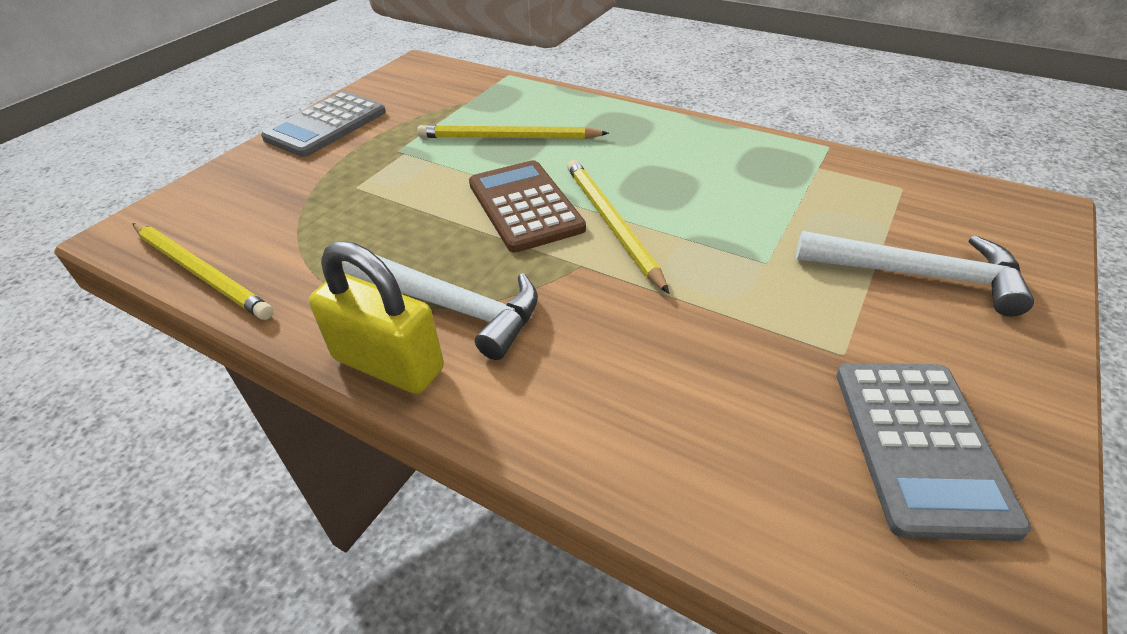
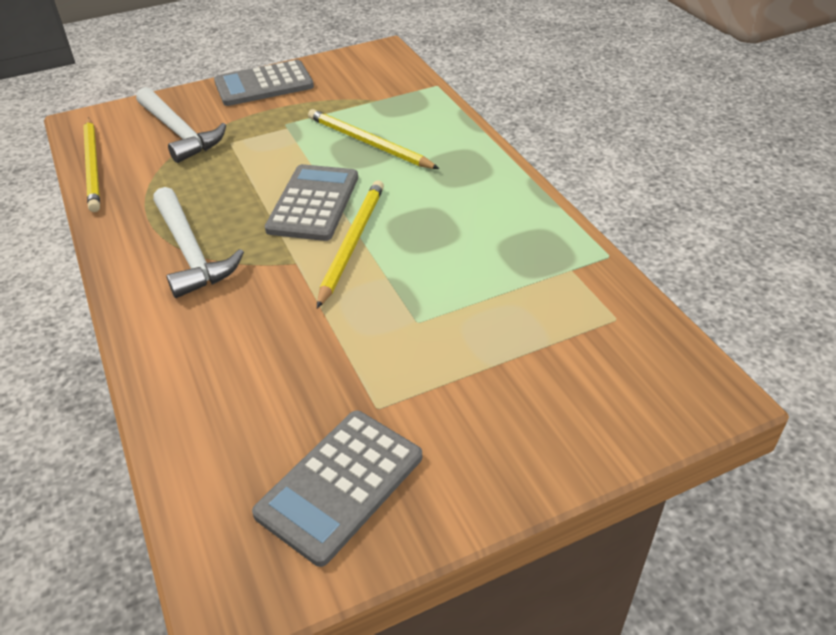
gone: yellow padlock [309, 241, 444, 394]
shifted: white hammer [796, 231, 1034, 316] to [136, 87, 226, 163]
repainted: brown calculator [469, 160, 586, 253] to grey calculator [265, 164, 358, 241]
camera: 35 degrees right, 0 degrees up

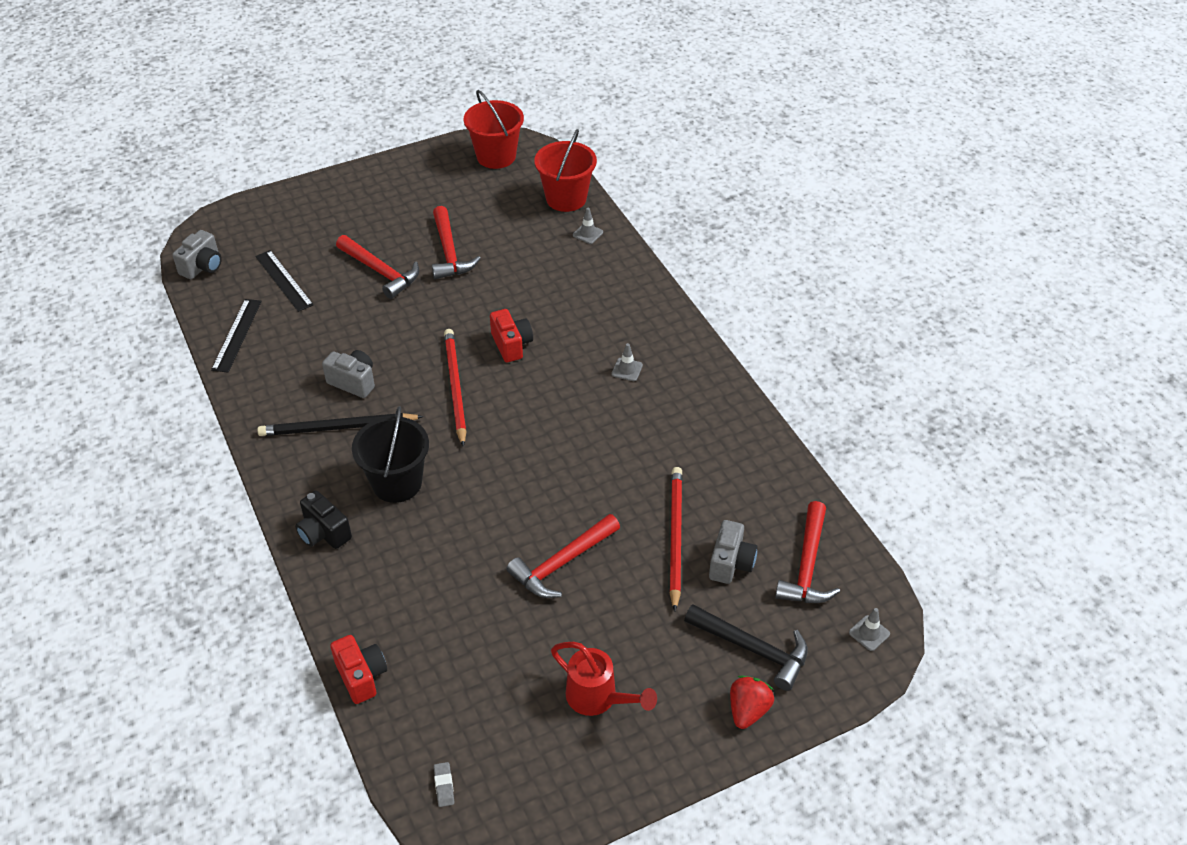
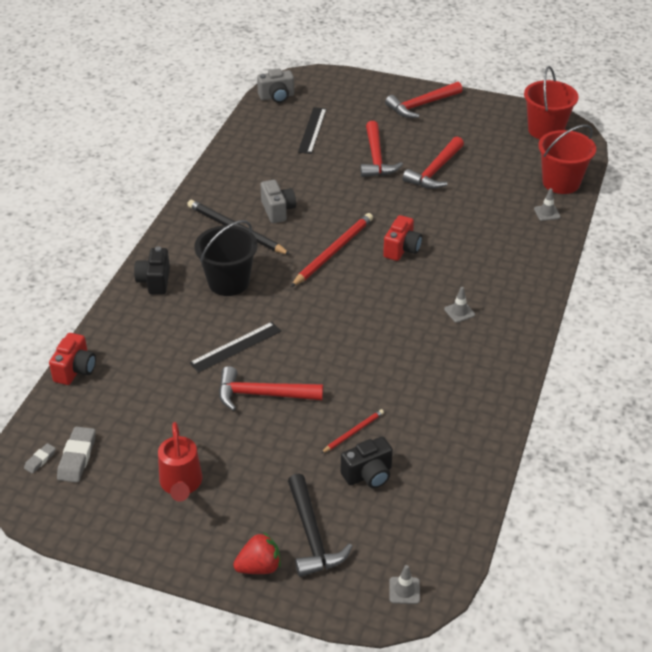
new: grey eraser [57, 426, 96, 483]
shifted: black ruler [211, 299, 262, 373] to [189, 322, 281, 373]; red hammer [775, 501, 840, 603] to [385, 82, 463, 118]
repainted: grey camera [709, 520, 758, 584] to black camera [341, 437, 393, 488]
scaled: red pencil [669, 467, 683, 611] = [321, 409, 384, 453] x0.53
camera: 45 degrees right, 5 degrees down

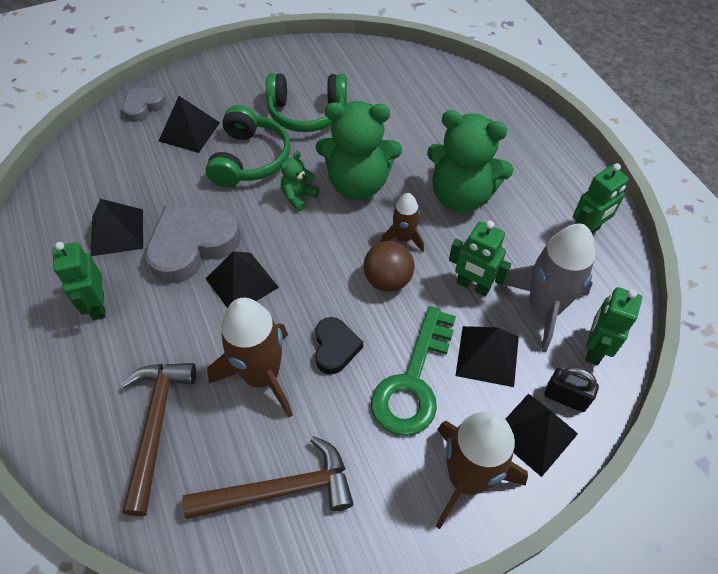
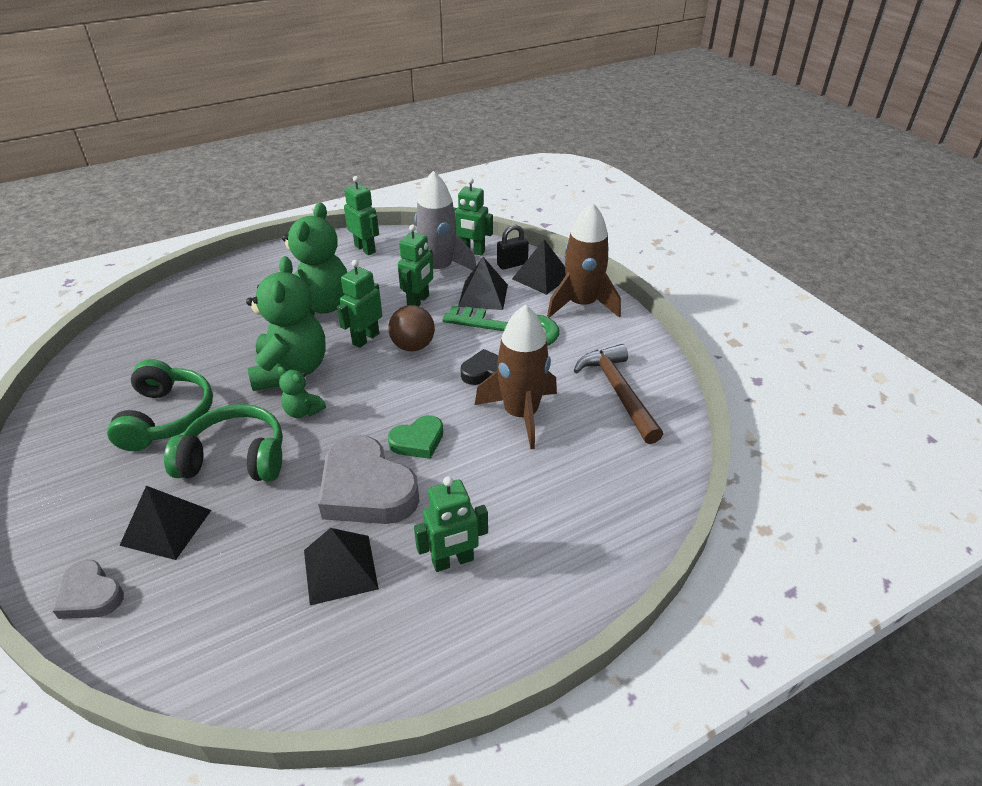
gone: brown hammer [121, 363, 196, 516]
swapped: black pyramid [206, 251, 279, 308] to green heart [388, 415, 443, 459]; brown rocket [381, 193, 424, 252] to green robot [337, 260, 382, 348]
rotated: black padlock [545, 367, 599, 412] = [497, 225, 529, 270] 45 degrees clockwise
camera: 95 degrees left, 15 degrees down

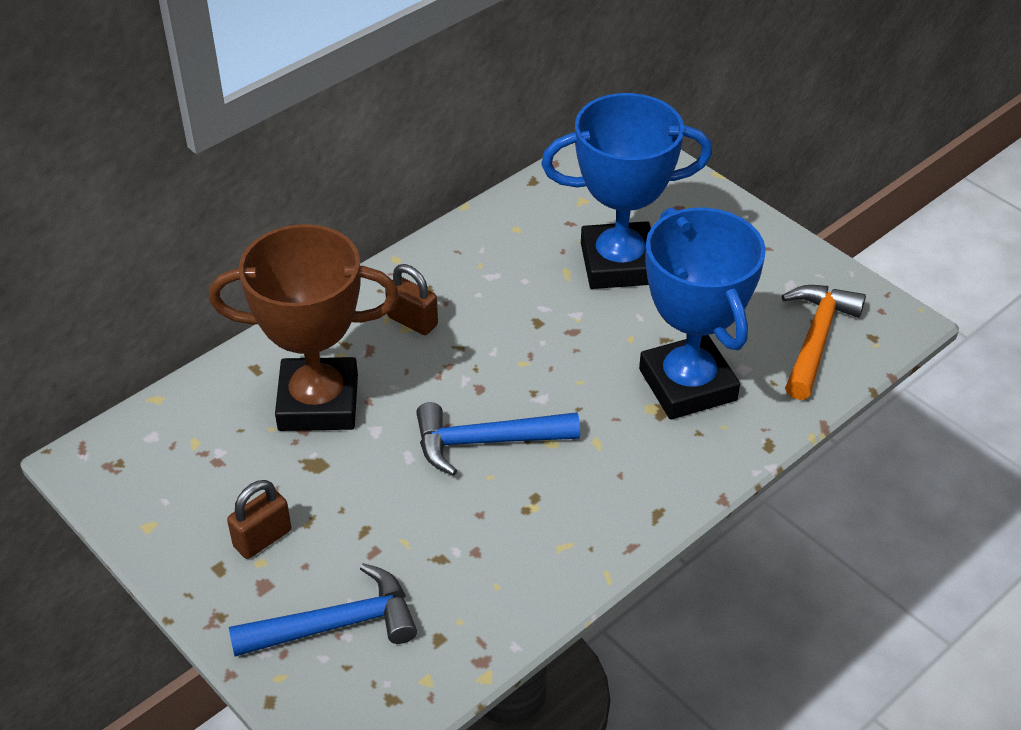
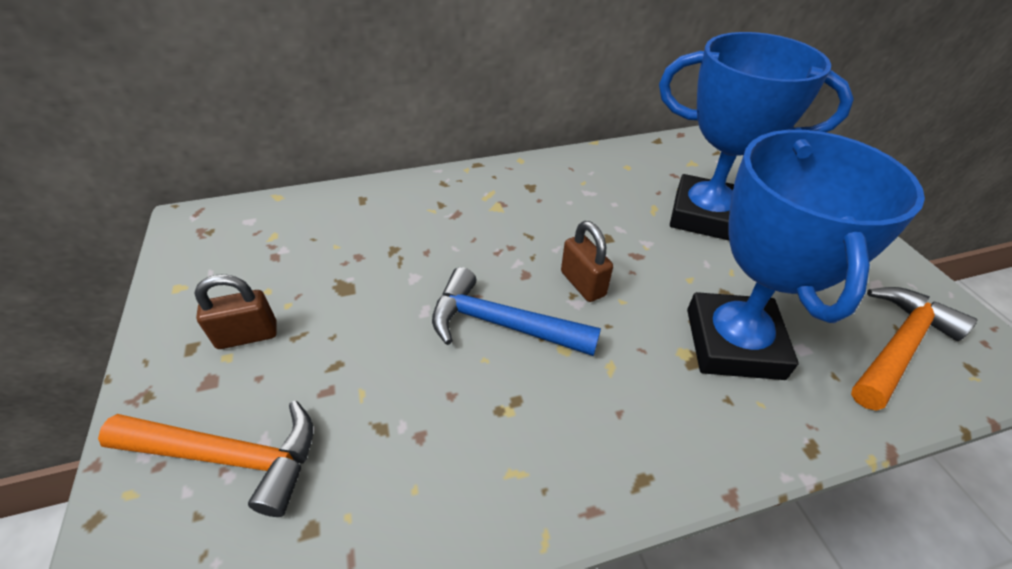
gone: brown trophy [209, 224, 399, 431]
shifted: brown padlock [385, 264, 438, 335] to [561, 221, 613, 302]
repainted: blue hammer [229, 563, 417, 656] to orange hammer [98, 401, 313, 517]
camera: 25 degrees right, 0 degrees up

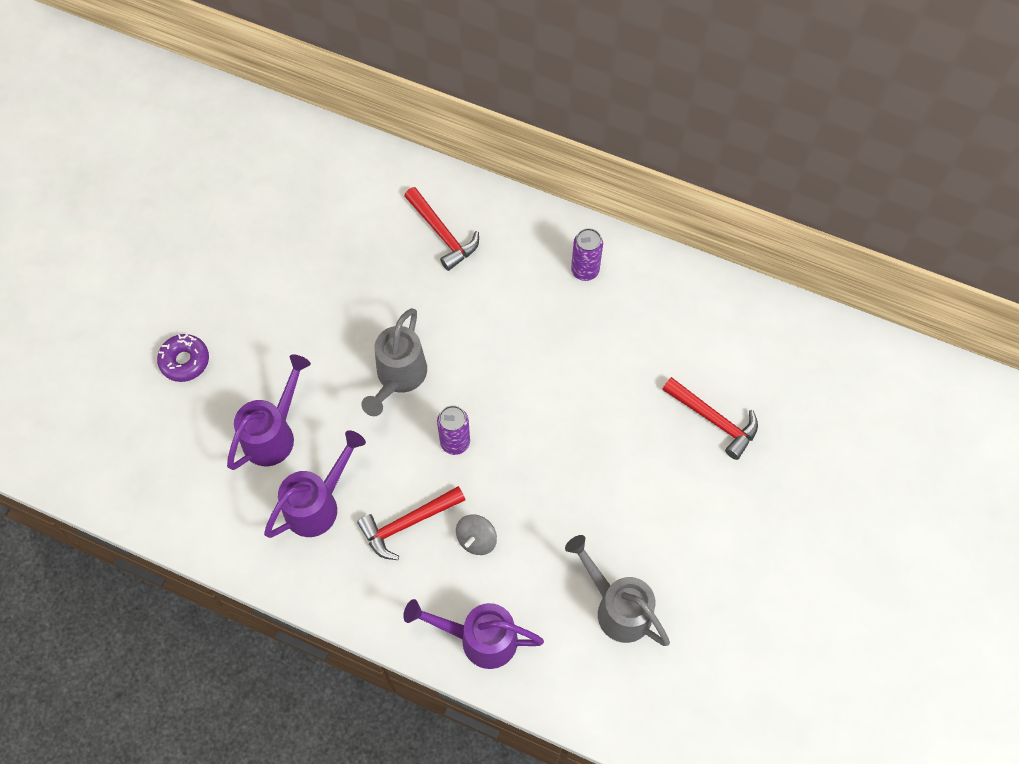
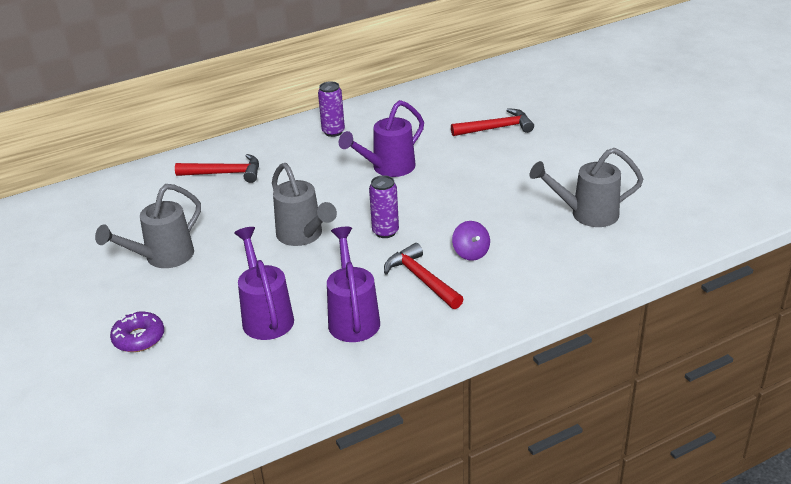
new: grey watering can [95, 184, 201, 268]
shifted: purple watering can [403, 599, 544, 669] to [339, 100, 424, 177]
repainted: grey spinning top [456, 515, 497, 555] to purple spinning top [452, 221, 490, 261]
rotated: red hammer [357, 486, 465, 560] = [384, 243, 464, 309] 135 degrees clockwise
camera: 50 degrees left, 30 degrees down

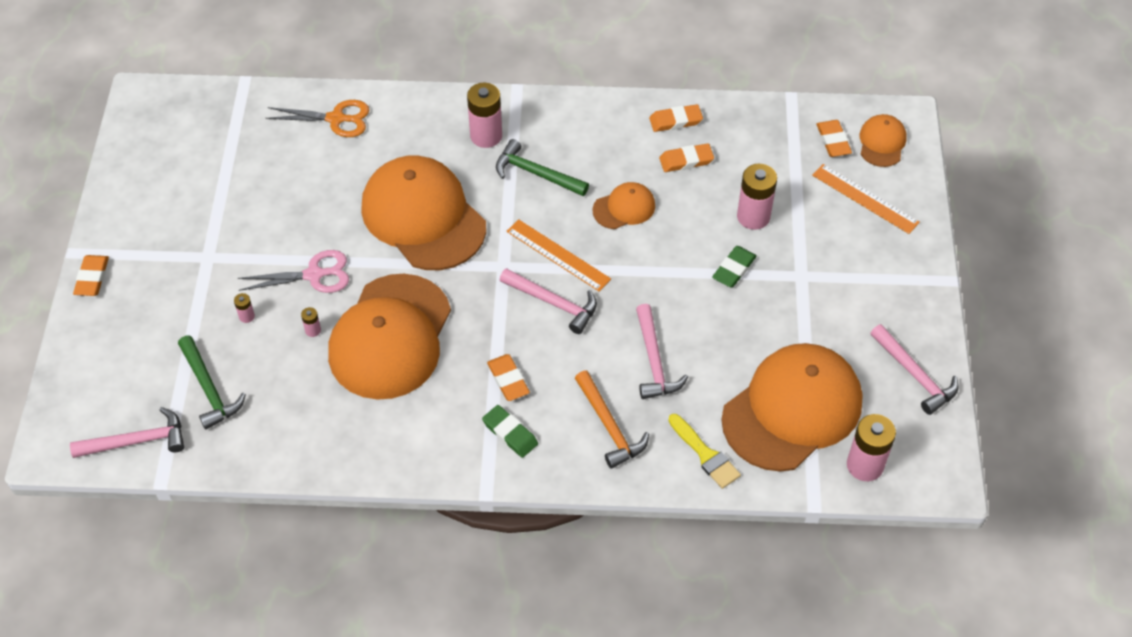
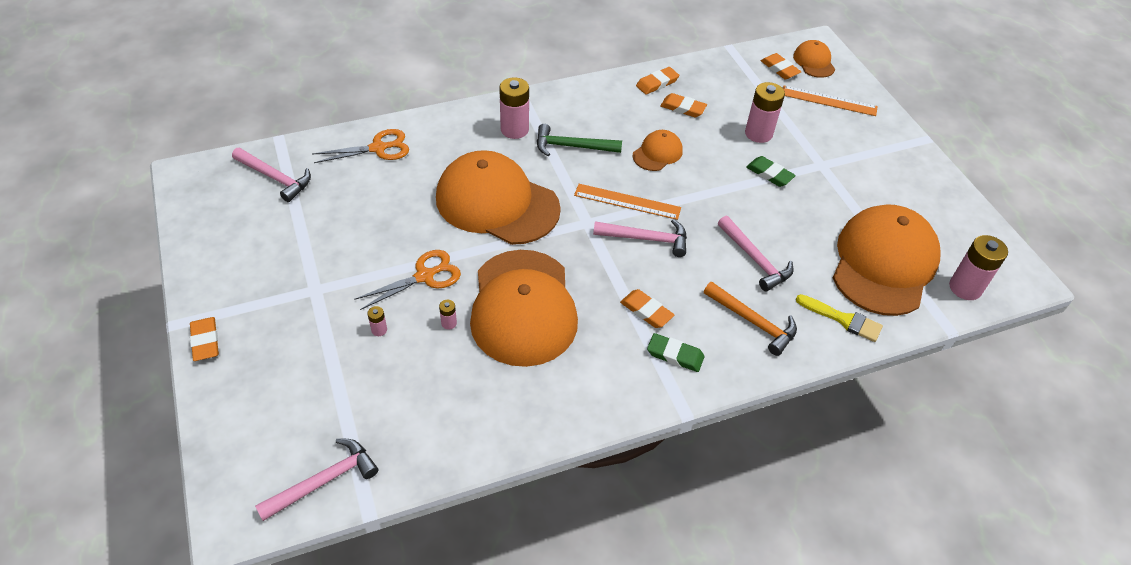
gone: green hammer [178, 336, 246, 430]
shifted: pink hammer [870, 324, 959, 415] to [232, 148, 311, 202]
repainted: pink scissors [238, 250, 349, 293] to orange scissors [354, 250, 461, 310]
rotated: orange eraser [659, 143, 714, 172] = [660, 93, 707, 118] 60 degrees clockwise; green eraser [712, 246, 757, 287] = [746, 156, 796, 187] 60 degrees counterclockwise
camera: 25 degrees left, 5 degrees down

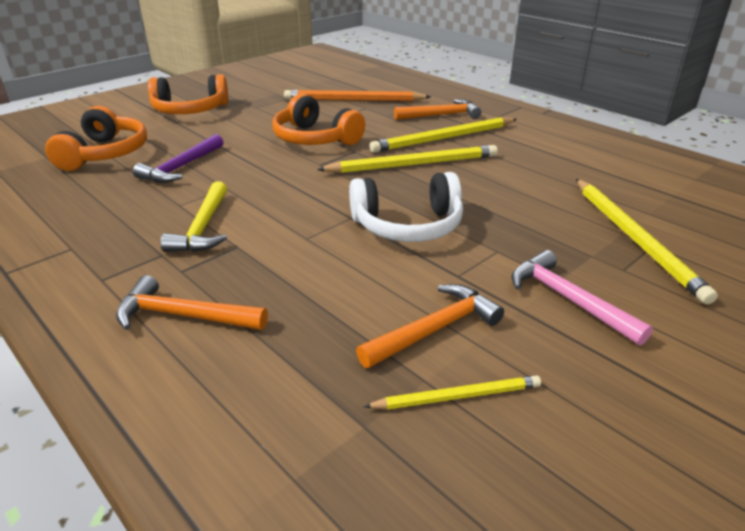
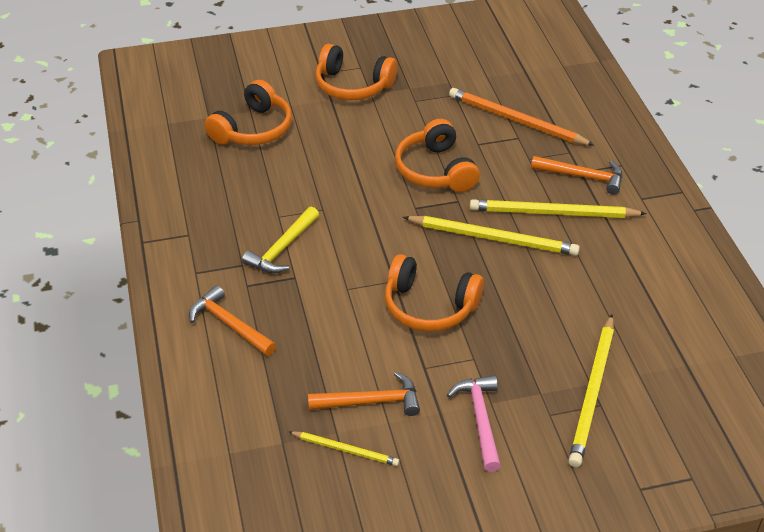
gone: purple hammer [133, 134, 224, 183]
repainted: white headphones [349, 172, 463, 242] to orange headphones [385, 254, 484, 332]
camera: 30 degrees right, 10 degrees up

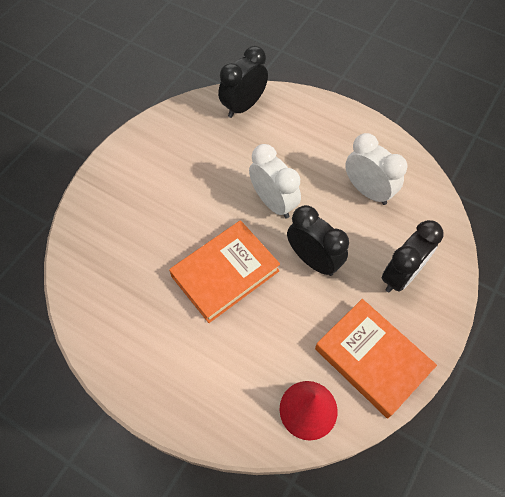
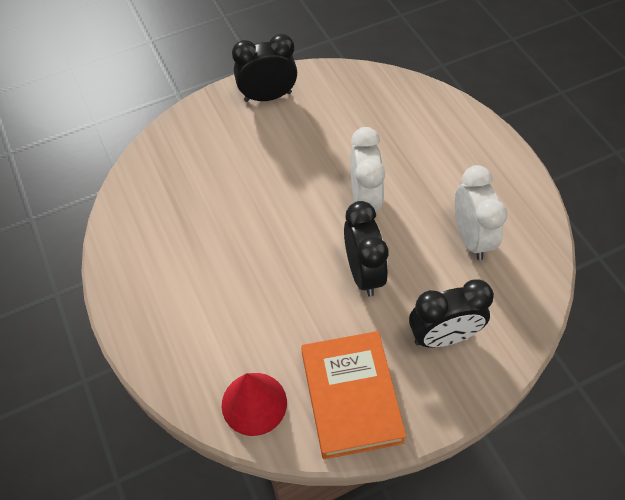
gone: orange book [169, 220, 280, 323]
shifted: black clock [218, 46, 268, 118] to [232, 34, 297, 102]
camera: 35 degrees right, 5 degrees down

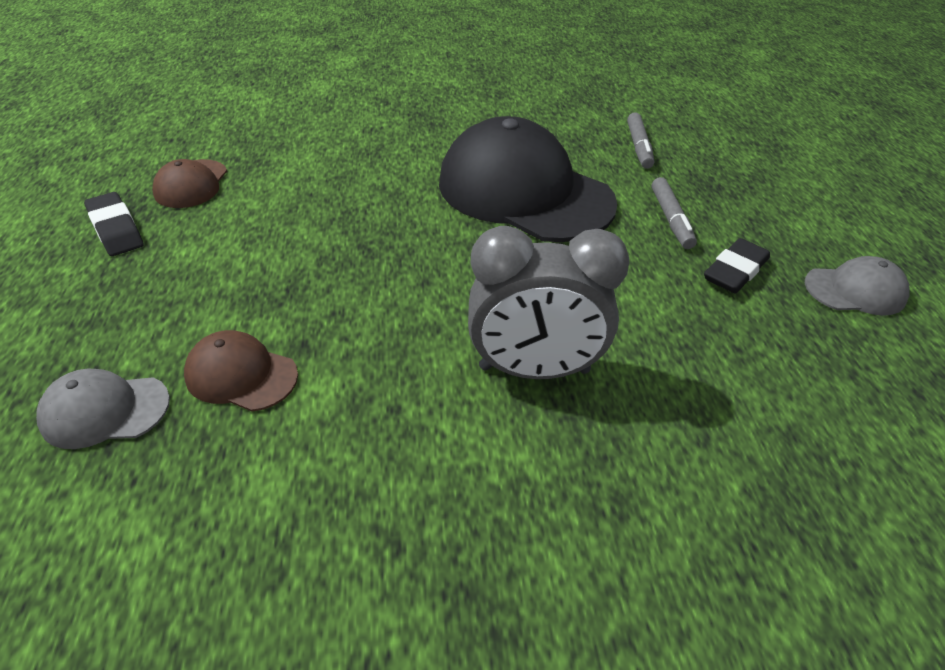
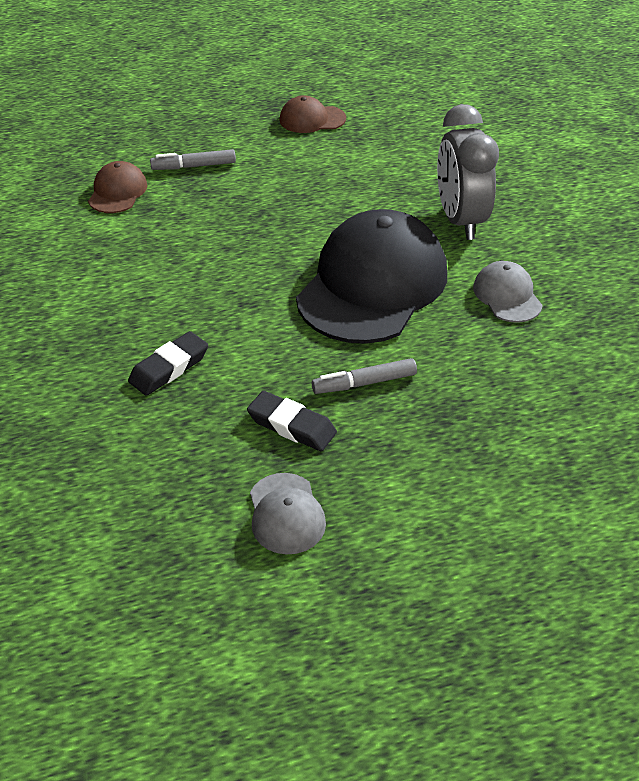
shifted: grey cap [36, 369, 170, 449] to [473, 261, 543, 323]; black eraser [84, 192, 143, 256] to [128, 331, 208, 396]; grey clock [468, 226, 629, 379] to [437, 104, 499, 240]; grey marker [627, 112, 654, 169] to [150, 149, 236, 170]
camera: 80 degrees right, 0 degrees up

